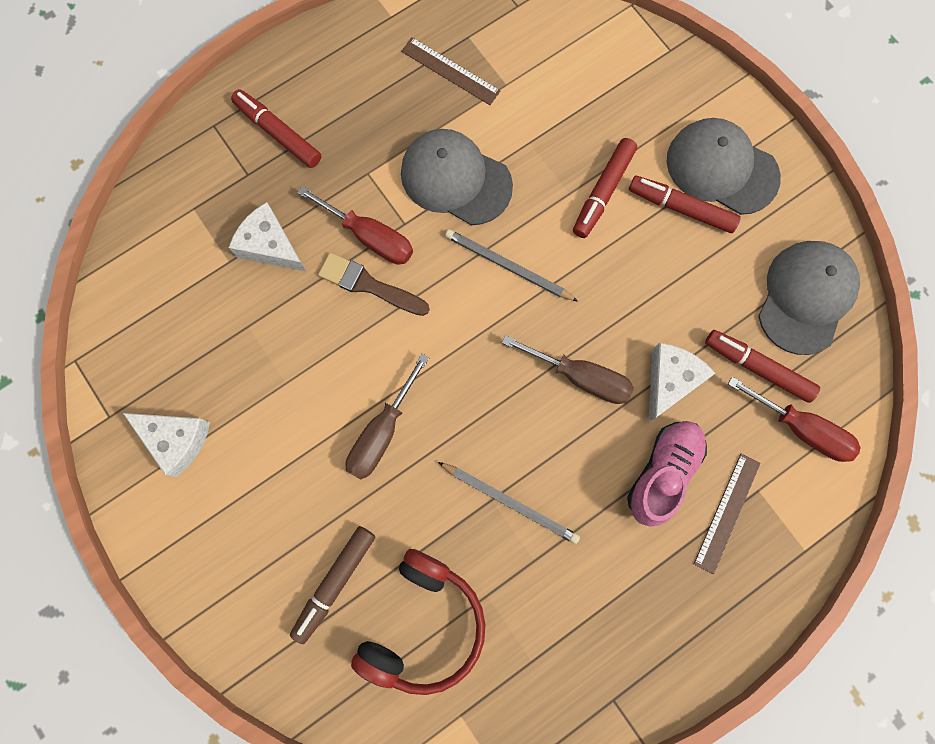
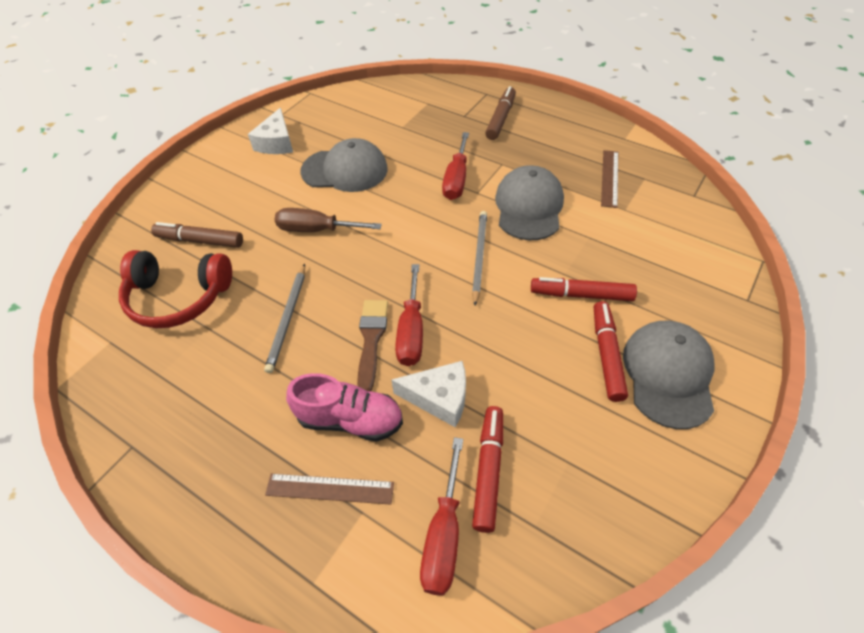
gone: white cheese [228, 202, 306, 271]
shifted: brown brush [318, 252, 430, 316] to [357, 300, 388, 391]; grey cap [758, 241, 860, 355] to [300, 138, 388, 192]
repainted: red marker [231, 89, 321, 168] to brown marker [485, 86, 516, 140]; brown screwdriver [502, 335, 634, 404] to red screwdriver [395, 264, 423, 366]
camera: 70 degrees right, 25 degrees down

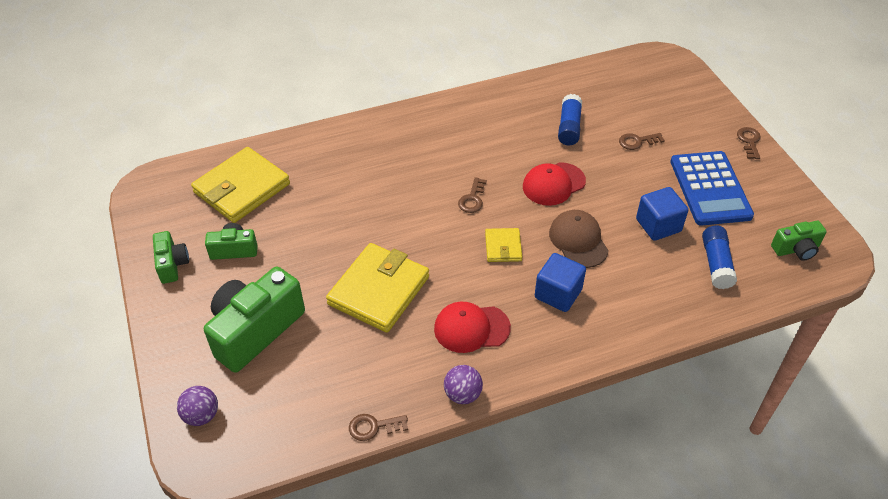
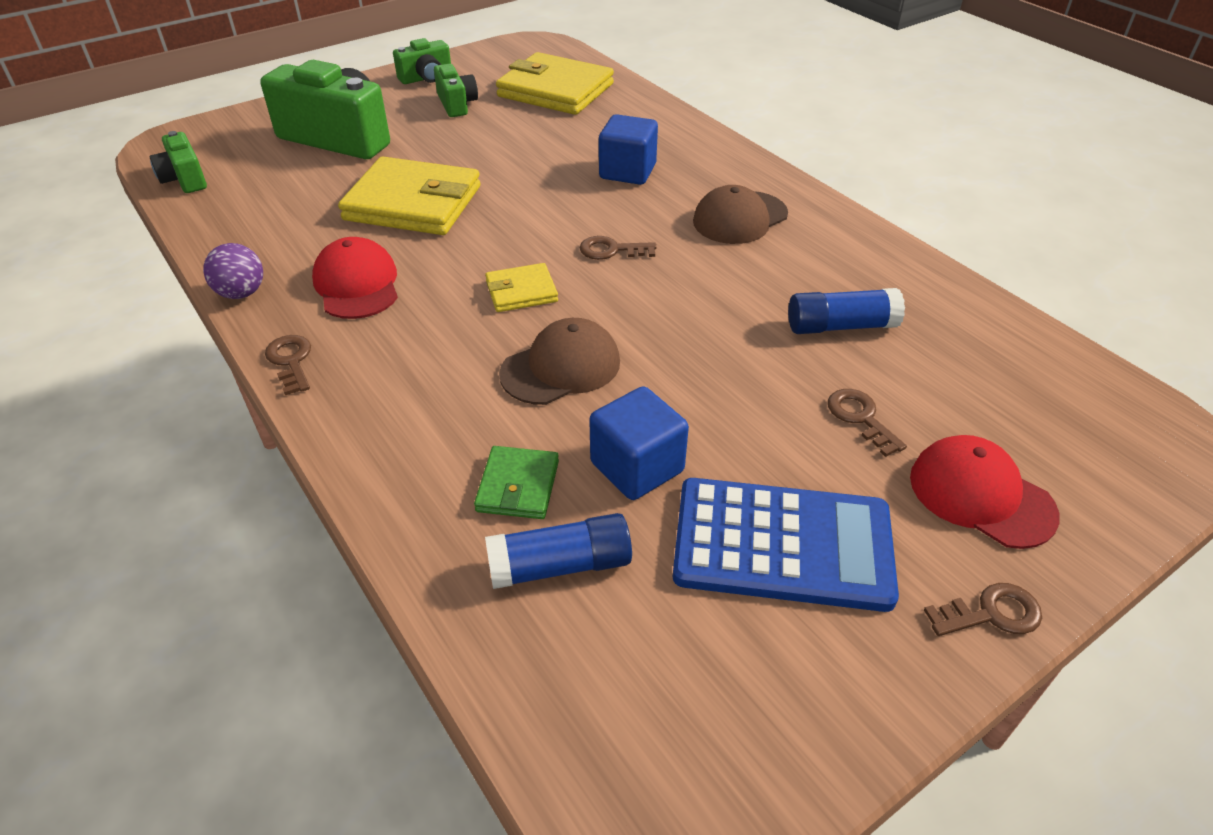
gone: purple ball [177, 386, 218, 426]
new: green wallet [474, 446, 559, 519]; brown cap [693, 185, 788, 244]
shifted: brown key [349, 414, 408, 441] to [265, 335, 311, 395]; red cap [523, 162, 586, 206] to [910, 435, 1060, 549]; blue cube [535, 253, 586, 312] to [599, 114, 658, 185]; green camera [771, 221, 827, 261] to [149, 131, 207, 193]
rotated: blue calculator [670, 151, 754, 226] = [673, 478, 899, 612] 150 degrees counterclockwise
camera: 75 degrees right, 5 degrees down

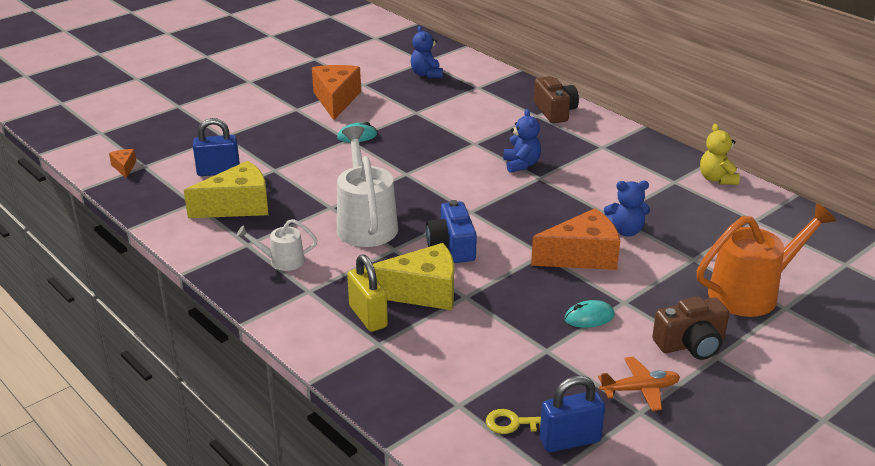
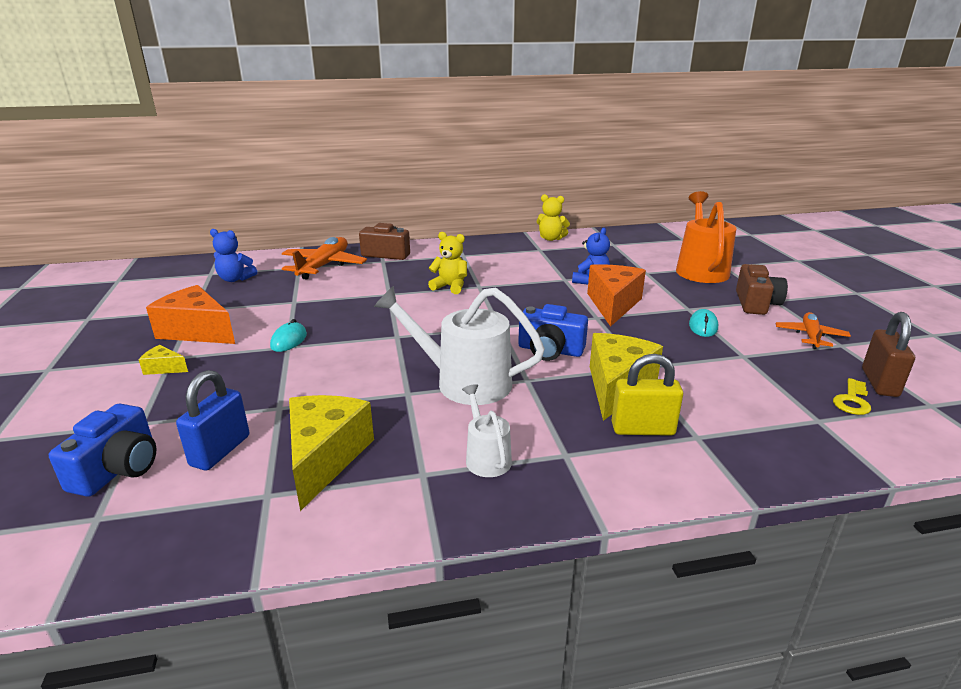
gone: orange cheese [109, 149, 136, 178]
new: blue camera [49, 404, 156, 497]; yellow cheese [139, 345, 188, 375]; orange plane [282, 237, 367, 280]
repainted: blue teddy bear [504, 109, 541, 173] to yellow teddy bear [428, 232, 467, 294]; blue padlock [540, 376, 605, 452] to brown padlock [862, 312, 915, 397]
rotated: white watering can [236, 219, 317, 271] = [462, 384, 512, 477] 135 degrees clockwise
camera: 60 degrees left, 5 degrees down

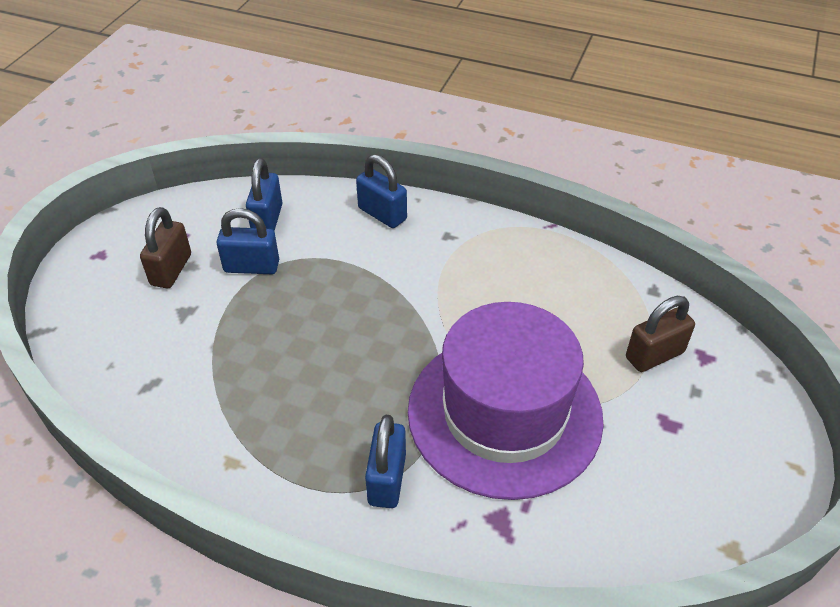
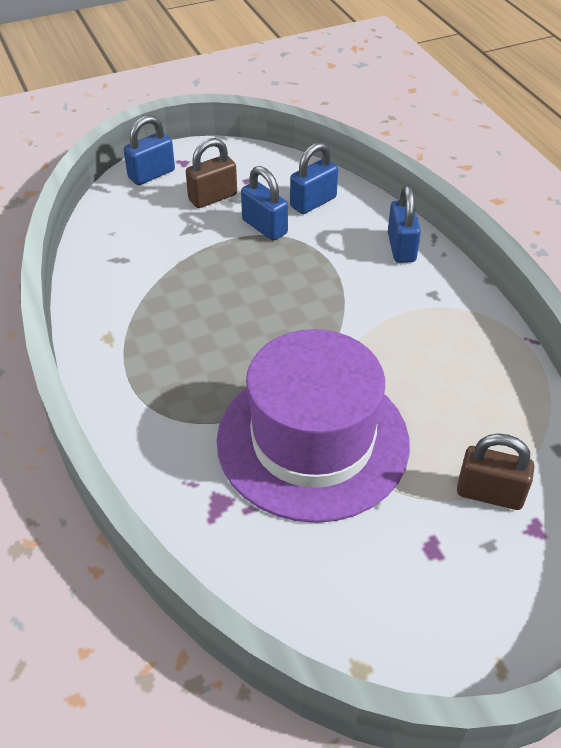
shifted: blue padlock [365, 415, 406, 508] to [124, 115, 175, 185]
camera: 45 degrees right, 0 degrees up

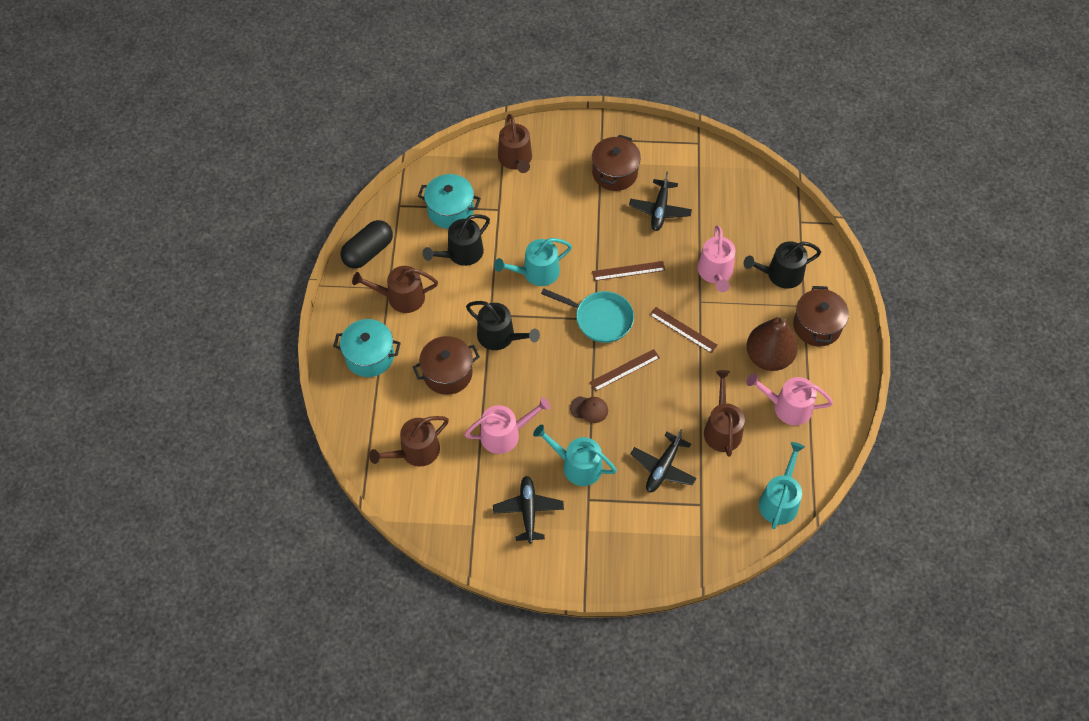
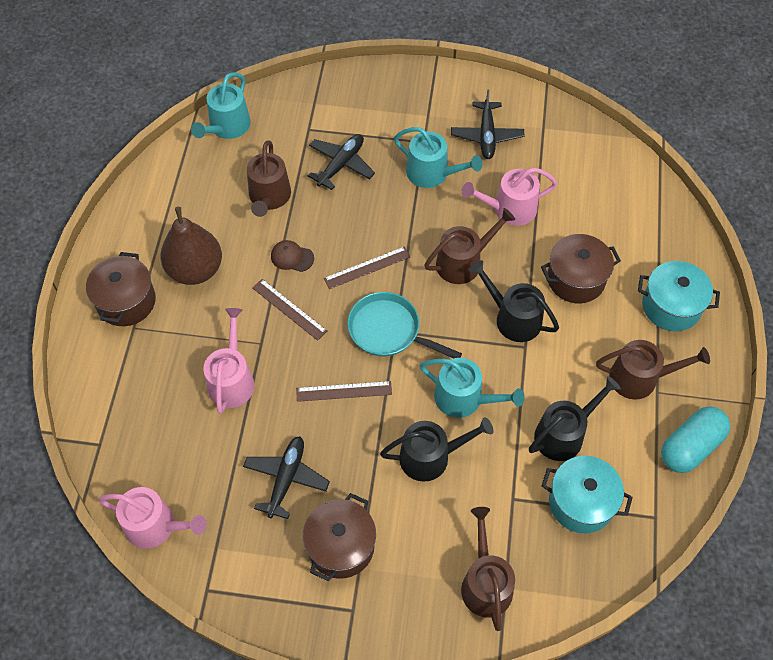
shifted: brown watering can [369, 416, 449, 466] to [424, 208, 515, 284]; brown cap [570, 396, 608, 423] to [271, 240, 314, 272]; black watering can [744, 241, 821, 289] to [380, 417, 494, 482]; pink watering can [746, 373, 833, 426] to [98, 487, 207, 549]
repainted: black capsule [341, 220, 393, 269] to turquoise capsule [661, 406, 730, 473]
rotated: turquoise watering can [494, 238, 572, 286] = [420, 358, 525, 418] 45 degrees clockwise
camera: 175 degrees left, 0 degrees up

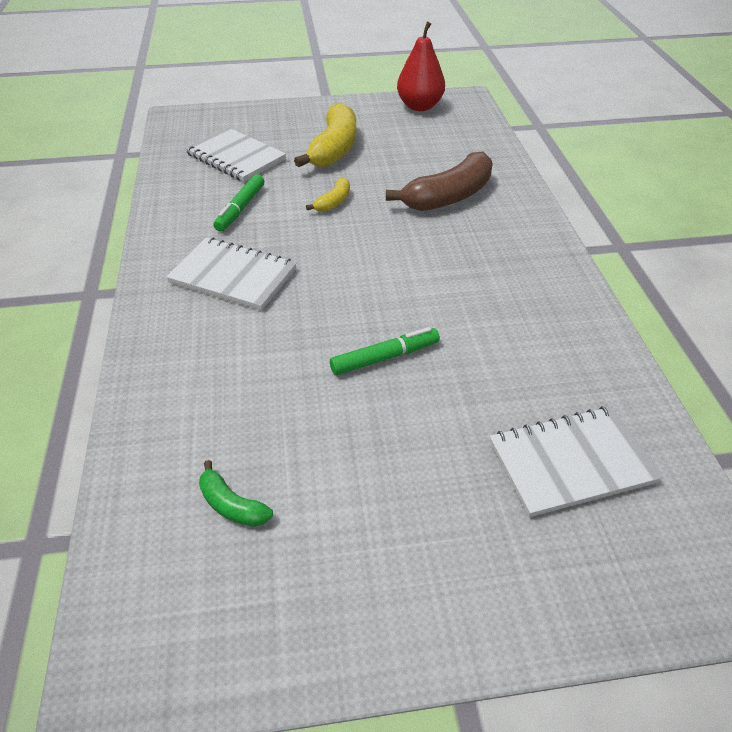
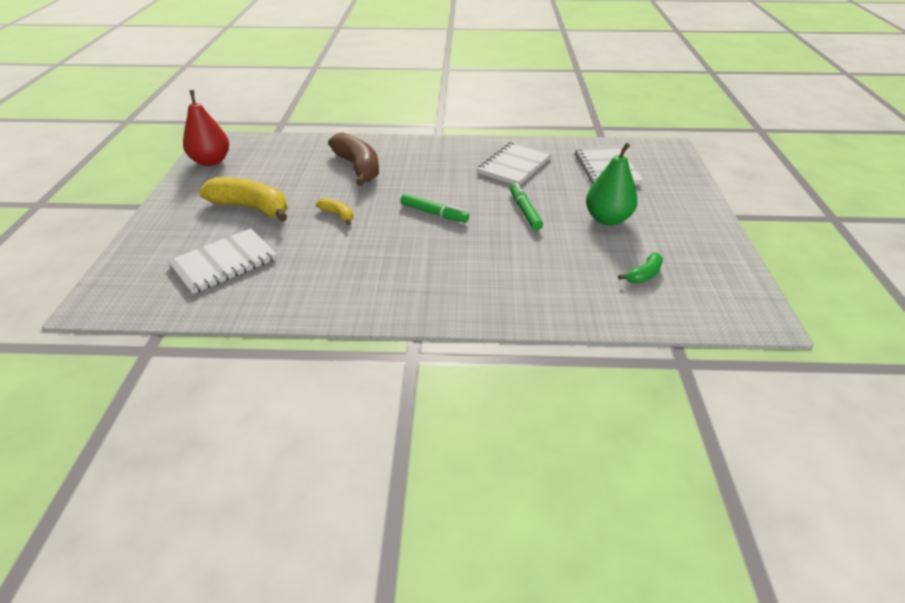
new: green pear [586, 143, 638, 226]
shifted: white notebook [166, 237, 297, 310] to [477, 142, 552, 186]; green marker [213, 174, 264, 231] to [400, 194, 469, 223]
camera: 80 degrees left, 5 degrees down

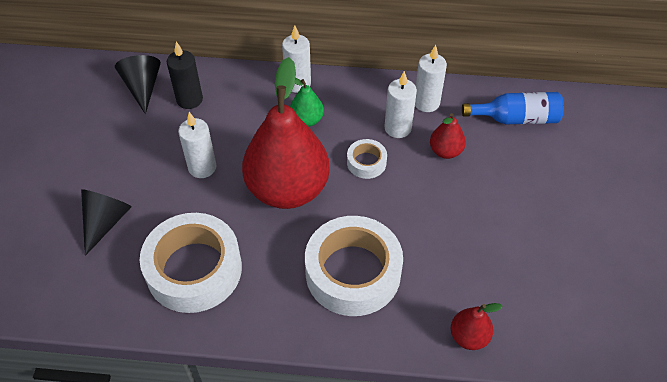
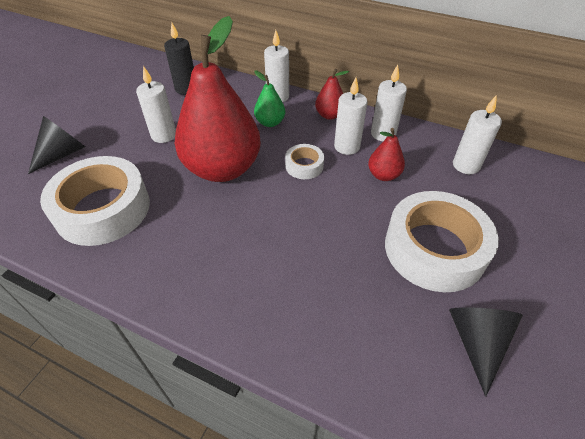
shifted: black cone [115, 55, 161, 114] to [449, 307, 523, 397]; white tape [305, 216, 403, 316] to [385, 191, 499, 292]; red pear [451, 303, 503, 350] to [315, 69, 349, 120]
swapped: blue bottle [462, 92, 564, 124] to white candle [453, 96, 502, 174]
camera: 20 degrees right, 5 degrees down

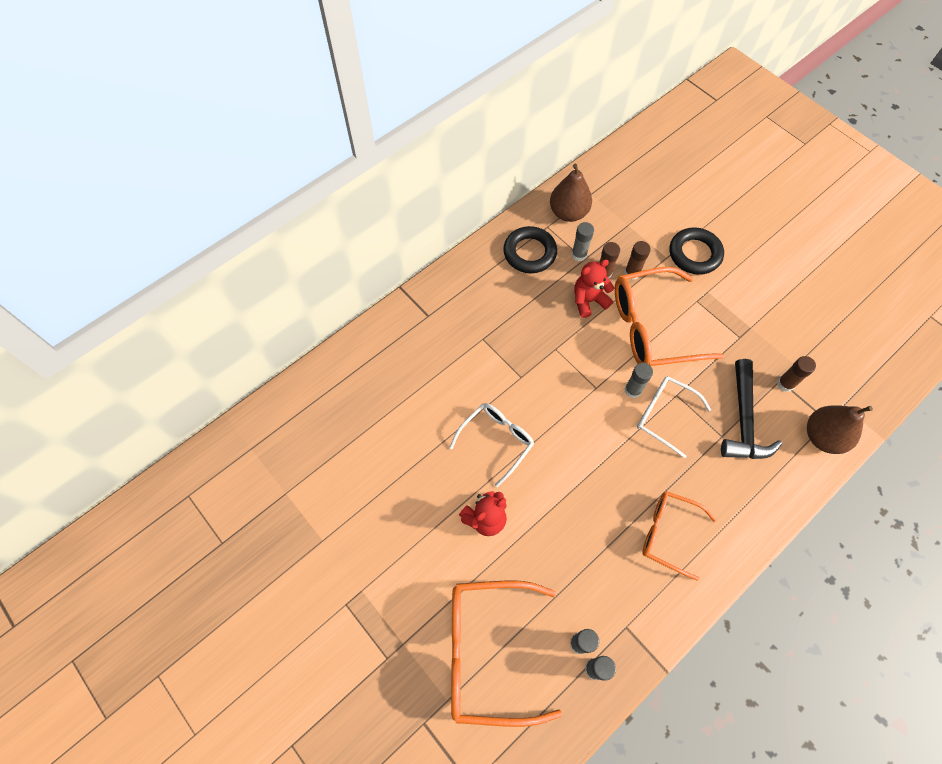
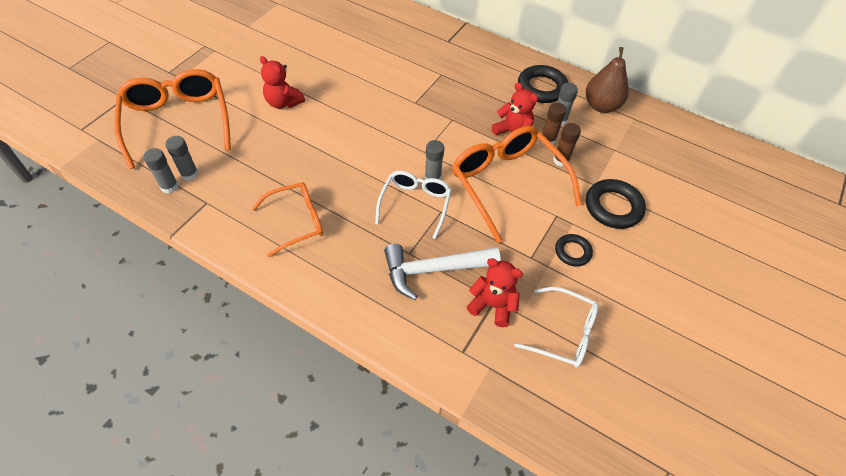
gone: brown pear [807, 405, 873, 454]
new: black ring [555, 234, 593, 267]
shifted: white glasses [449, 403, 534, 487] to [515, 287, 599, 368]
swapped: brown glue stick [777, 356, 816, 392] to red teddy bear [467, 258, 523, 327]
repainted: black hammer [721, 359, 782, 459] to white hammer [384, 244, 501, 300]
rotated: orange glasses [642, 491, 716, 581] = [252, 182, 323, 257] 60 degrees clockwise
camera: 70 degrees right, 10 degrees down

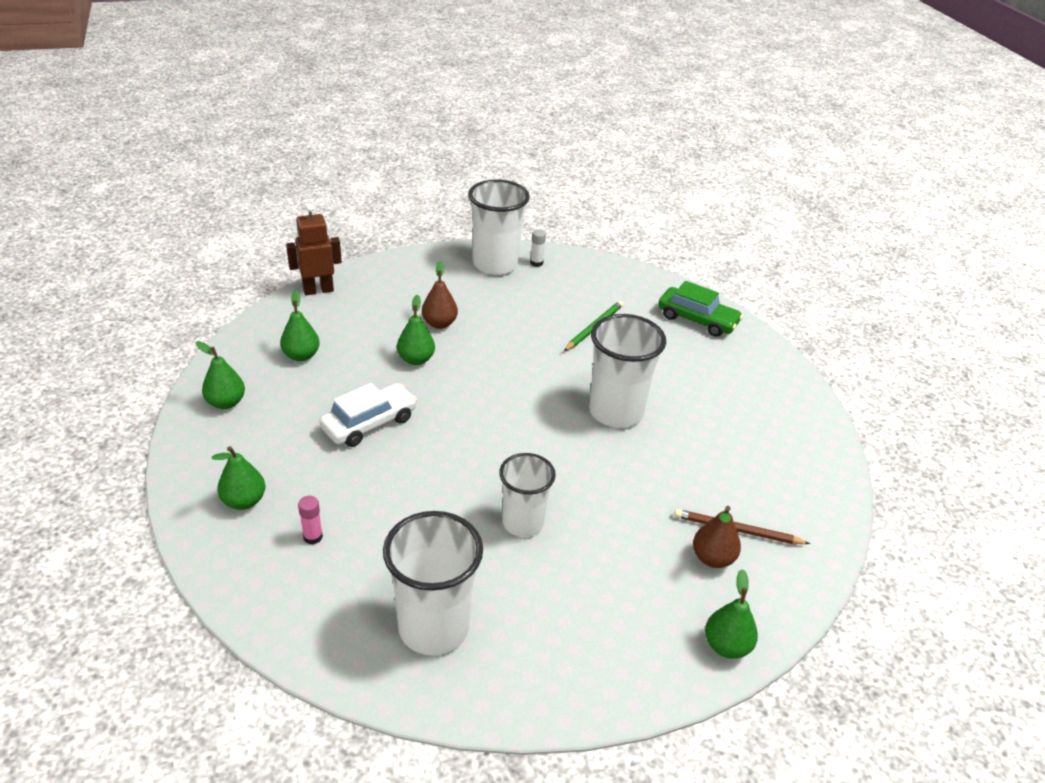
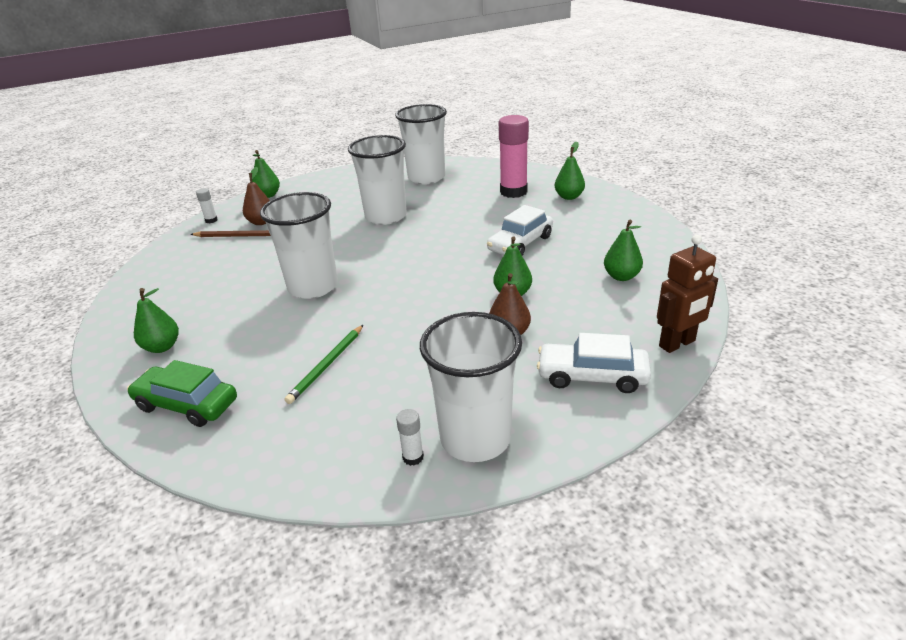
new: white glue stick [196, 188, 217, 223]; white car [537, 333, 651, 393]
shifted: green pear [196, 341, 245, 409] to [134, 288, 179, 353]
scaled: pink glue stick [298, 496, 323, 545] = [499, 115, 529, 198] x2.32; white cup [499, 453, 556, 537] = [348, 135, 407, 225] x1.52
camera: 175 degrees right, 5 degrees down

